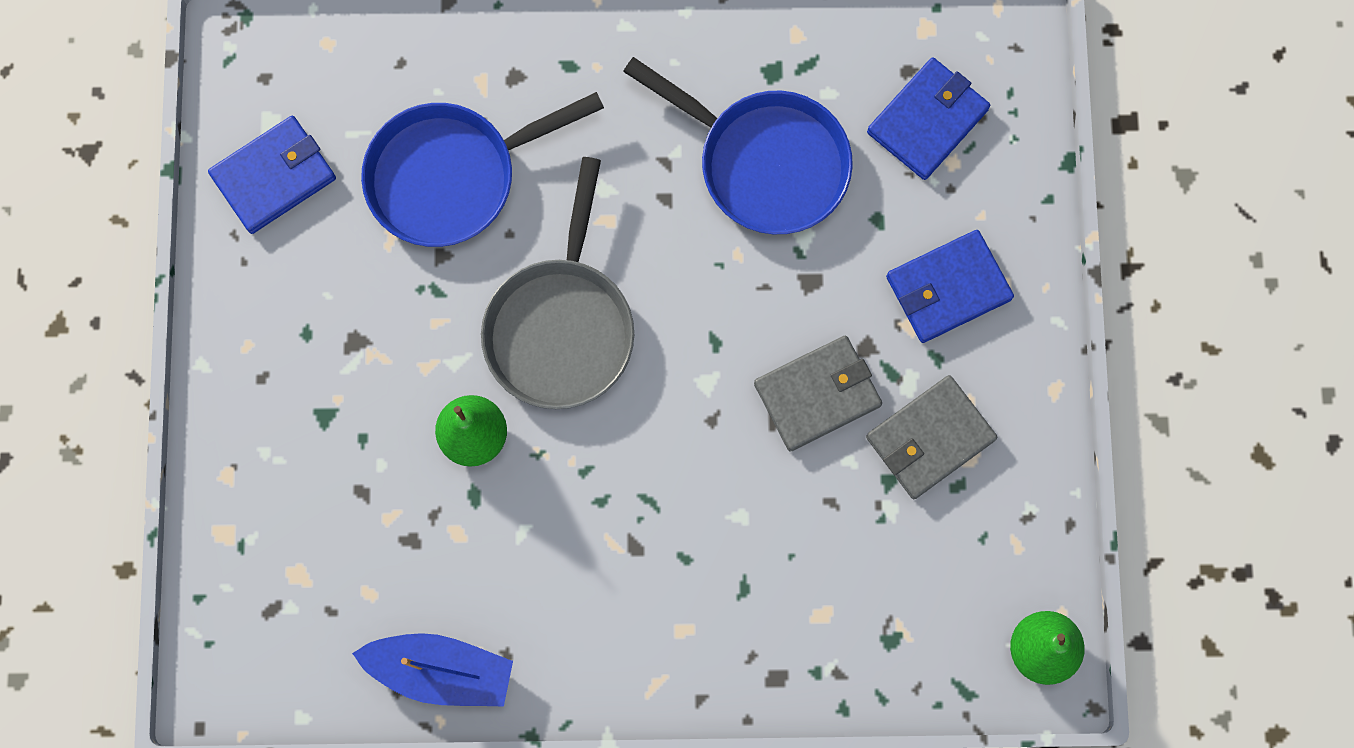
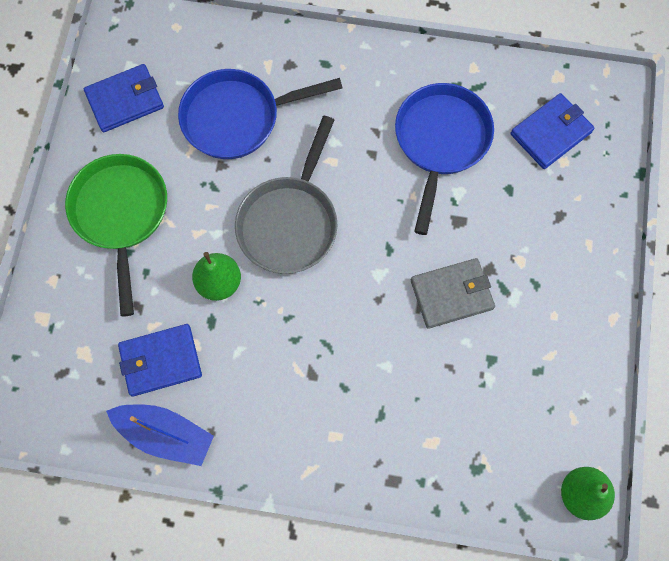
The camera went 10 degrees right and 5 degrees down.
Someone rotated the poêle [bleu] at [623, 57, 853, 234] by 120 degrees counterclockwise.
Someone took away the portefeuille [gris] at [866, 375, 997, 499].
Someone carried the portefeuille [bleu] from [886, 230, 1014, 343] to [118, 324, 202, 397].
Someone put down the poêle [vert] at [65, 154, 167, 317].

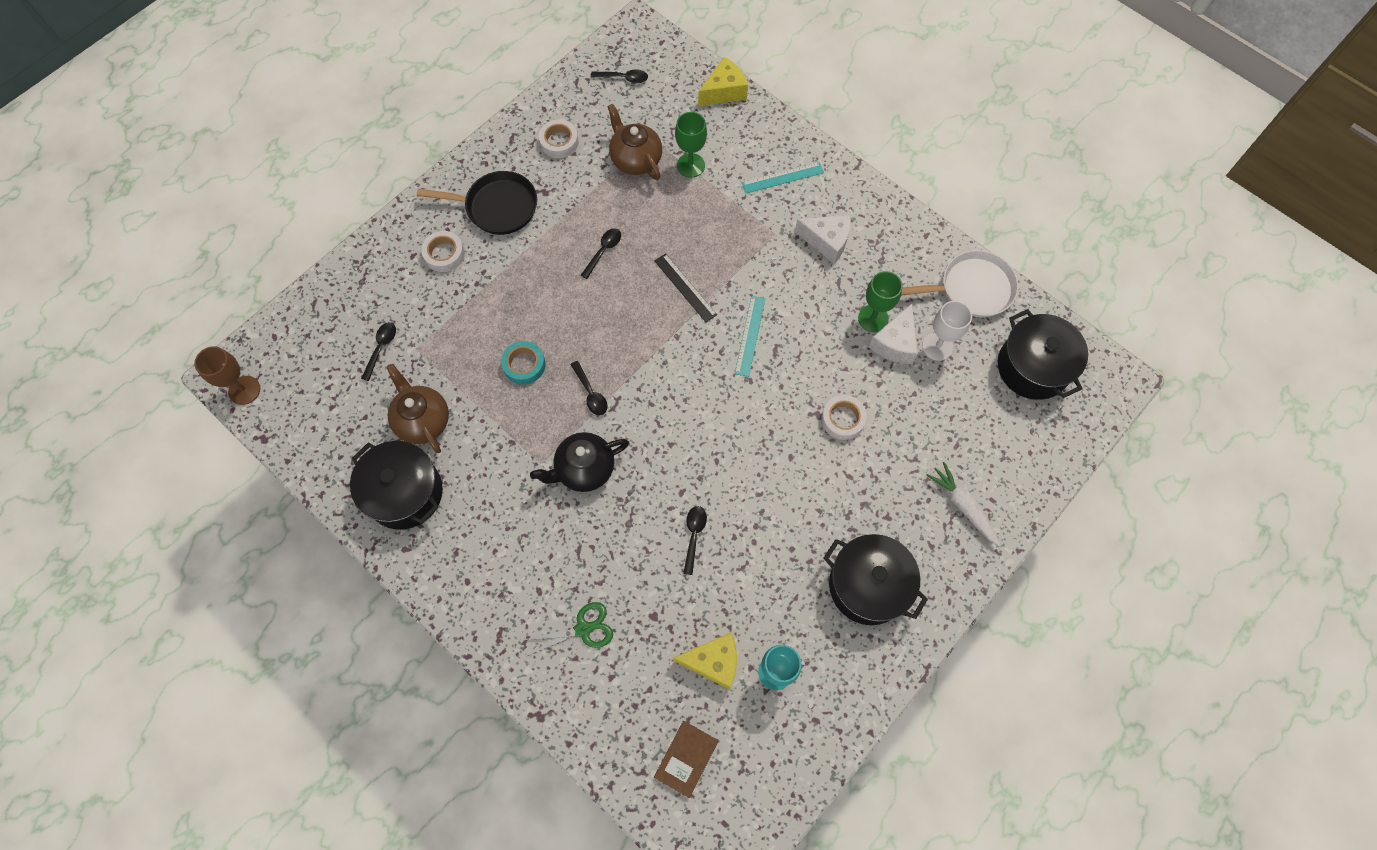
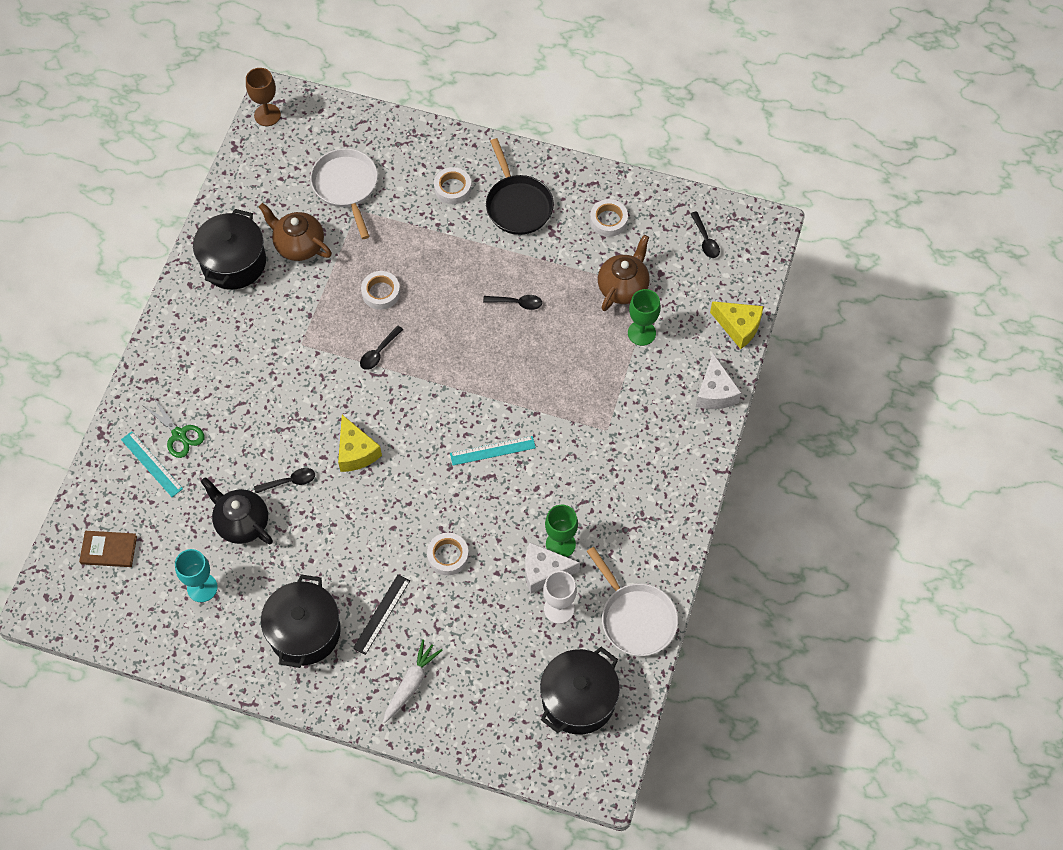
The camera went 65 degrees right and 5 degrees down.
Someone swapped the cuillère [noir] at [361, 322, 396, 381] for the poêle [blanc] at [310, 148, 378, 239].
Someone rotated the théière [marron] at [387, 364, 449, 453] by 90 degrees counterclockwise.
Someone repainted the ruban adhésif [turquoise] at [501, 341, 545, 385], which became the ruban adhésif [blanc] at [361, 271, 400, 310].
Someone carried the théière [noir] from [530, 432, 629, 492] to [201, 477, 273, 545].
Someone carried the règle [noir] from [654, 253, 717, 322] to [353, 574, 410, 655].
Someone carried the fromage [jaune] from [673, 632, 737, 689] to [338, 415, 382, 472].
Someone carried the règle [turquoise] from [742, 162, 824, 193] to [121, 431, 183, 497].
Someone carried the fromage [blanc] from [795, 215, 851, 264] to [696, 354, 741, 409].

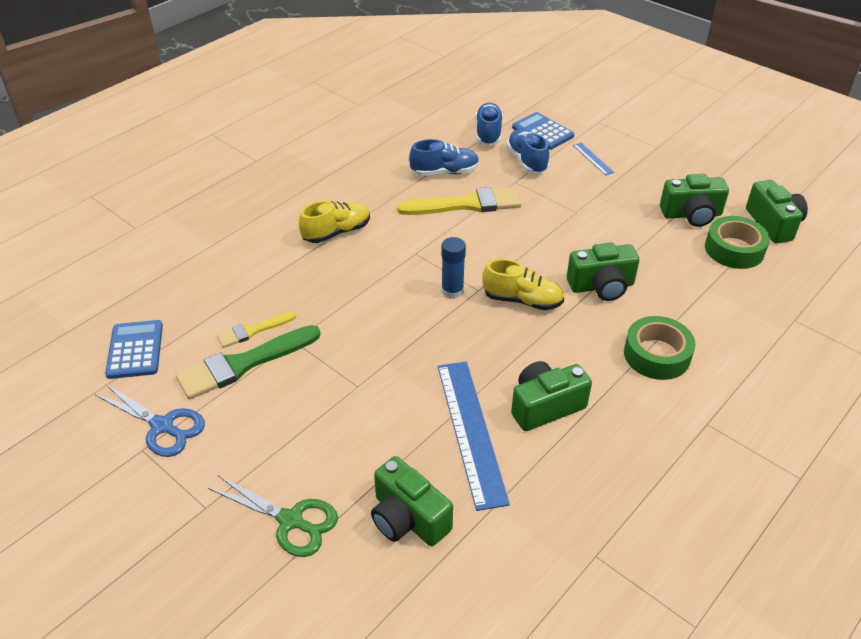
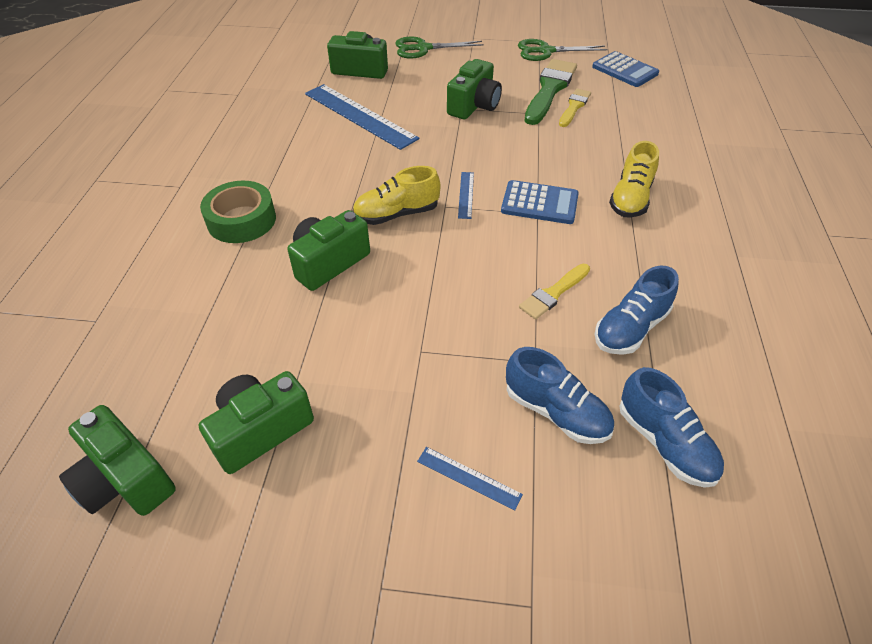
The camera went 145 degrees right and 5 degrees up.
Someone repainted the ciseaux [bleu] at [95, 384, 205, 457], which became the ciseaux [vert] at [518, 39, 608, 61].
Someone scaled the pinceau [jaune] at [397, 187, 521, 215] by 0.56.
Someone swapped the bâton de colle [bleu] at [441, 237, 466, 299] for the règle [bleu] at [458, 172, 474, 219].
Someone carried the appareil photo [vert] from [511, 361, 592, 431] to [447, 59, 502, 119].
Someone carried the calculatrice [bleu] from [512, 112, 574, 150] to [501, 180, 579, 224].
Someone took away the ruban adhésif [vert] at [705, 216, 770, 269].

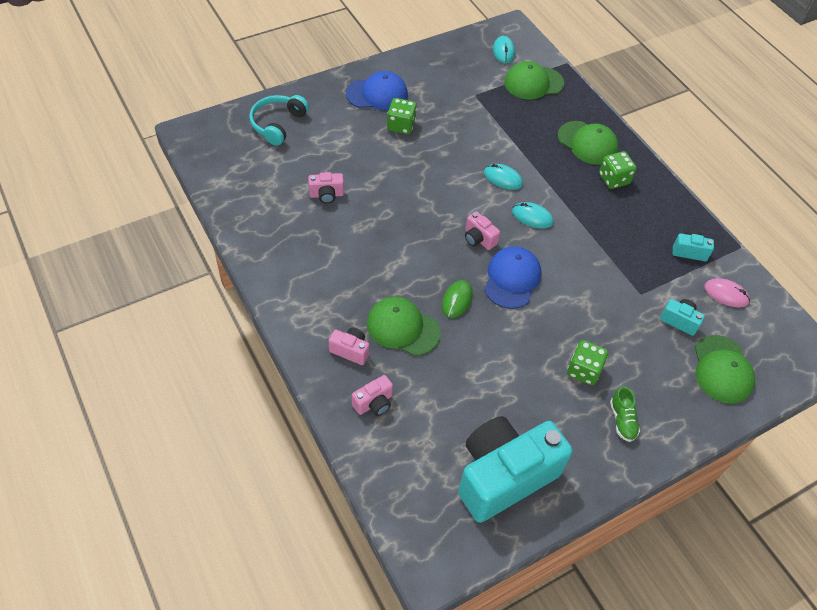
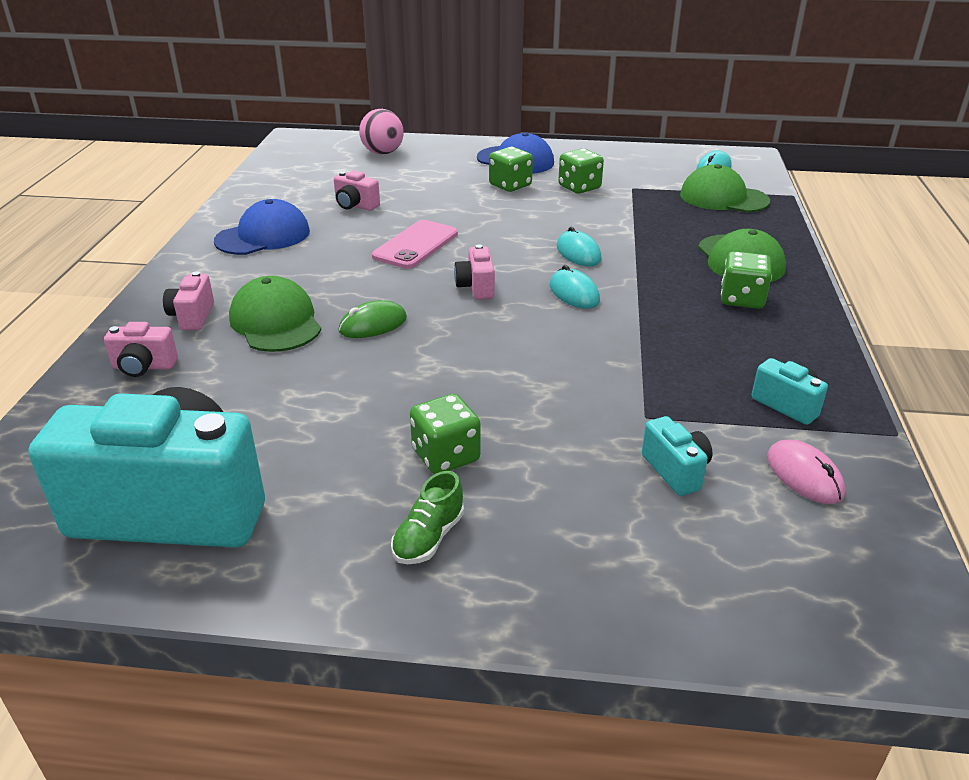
The camera went 40 degrees right and 20 degrees down.
Someone swapped the casque audio [turquoise] at [249, 95, 309, 146] for the balle [rose] at [359, 109, 404, 155].
Someone rotated the appareil photo [rose] at [329, 328, 369, 365] by 150 degrees counterclockwise.
Someone carried the casquette [bleu] from [484, 247, 541, 309] to [214, 199, 310, 255].
Someone took away the casquette [vert] at [695, 335, 755, 404].
Someone put down the téléphone [rose] at [372, 220, 458, 269].
Someone put down the dé [vert] at [558, 148, 604, 194].

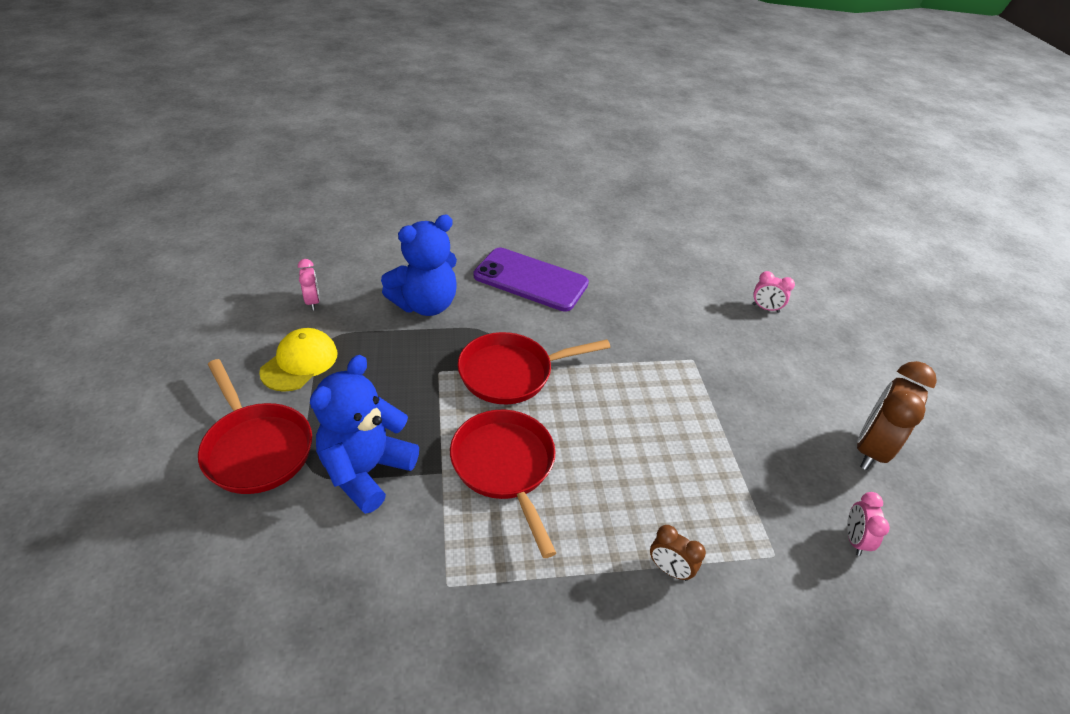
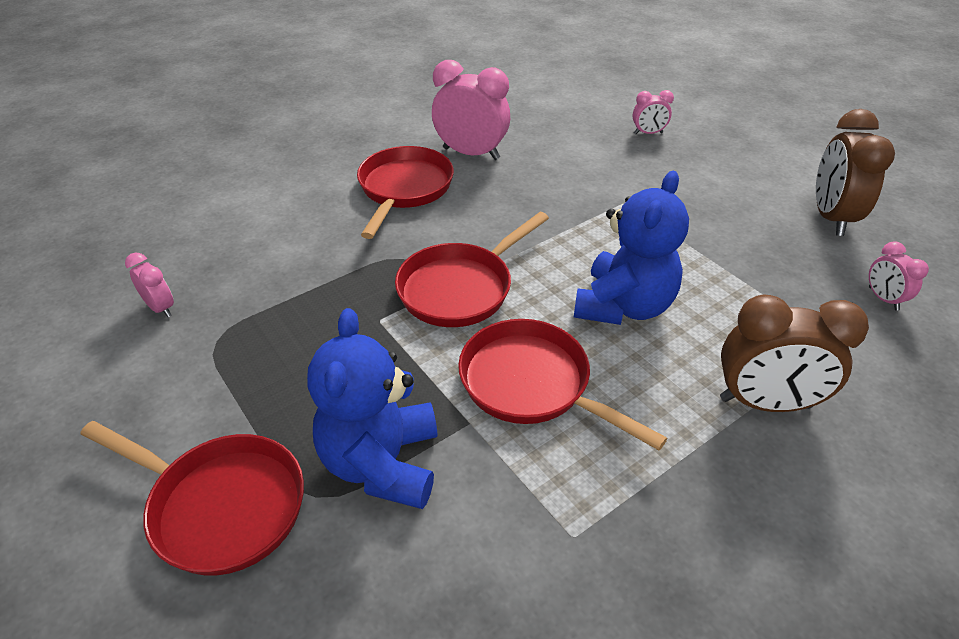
The camera went 25 degrees left and 0 degrees up.
Someone took away the casquette [jaune] at [259, 328, 337, 392].
Someone carried the ours en peluche [bleu] from [381, 215, 457, 316] to [574, 171, 689, 325].
Someone swapped the téléphone [violet] at [474, 248, 589, 312] for the poêle [rouge] at [357, 146, 454, 239].
Someone scaled the réveil [marron] at [650, 525, 706, 581] by 1.97.
Someone put down the réveil [rose] at [432, 60, 510, 160].

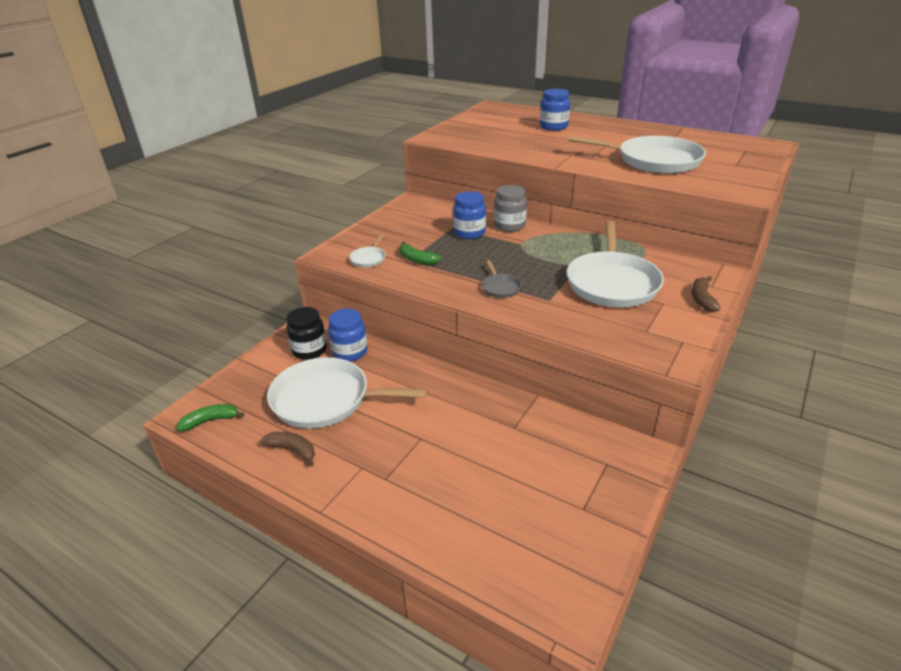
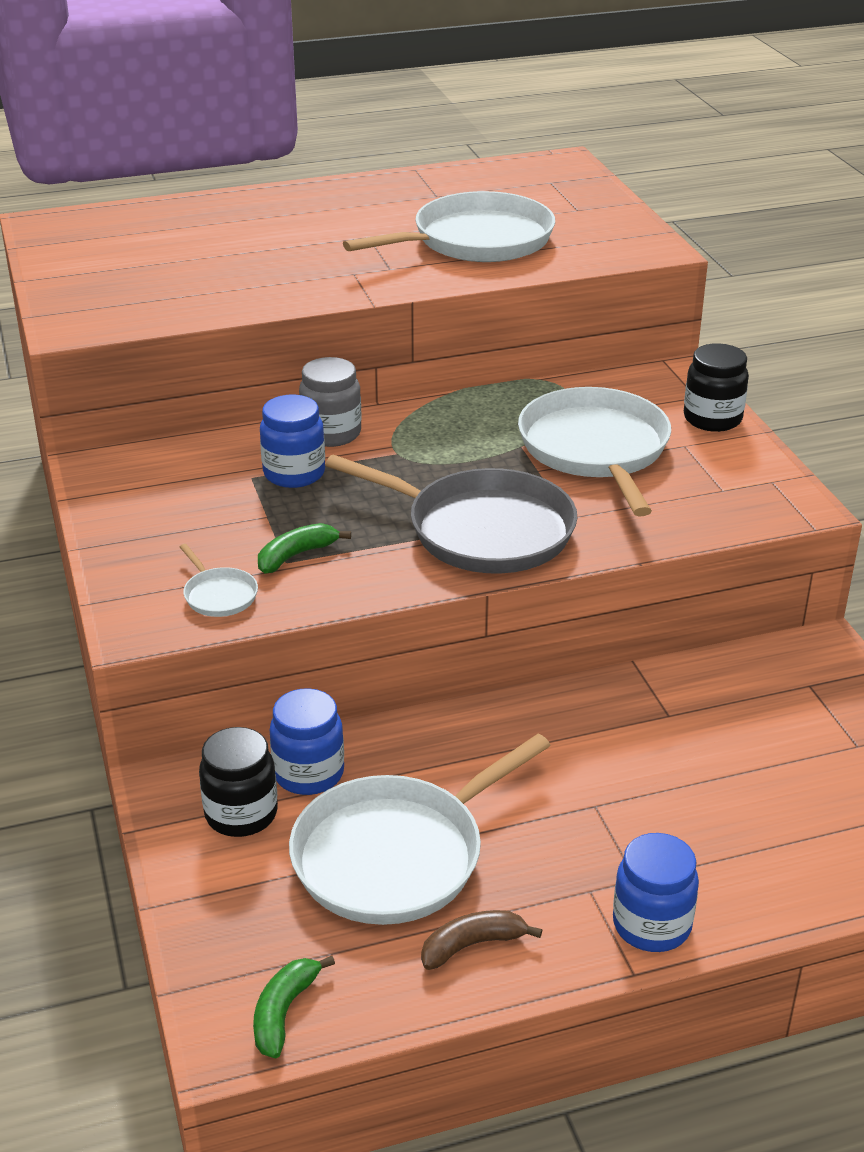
The camera went 50 degrees left and 0 degrees up.
Someone rotated the banane [vert] at [400, 241, 441, 265] by 150 degrees clockwise.
Someone scaled the poêle [gris] at [482, 260, 521, 298] by 2.37.
Someone carried the bocal [bleu] from [540, 89, 570, 131] to [613, 833, 699, 952].
Someone rotated the poêle [blanc] at [567, 221, 664, 307] by 150 degrees counterclockwise.
Someone swapped the banane [marron] at [692, 276, 721, 312] for the bocal [noir] at [684, 343, 749, 432].

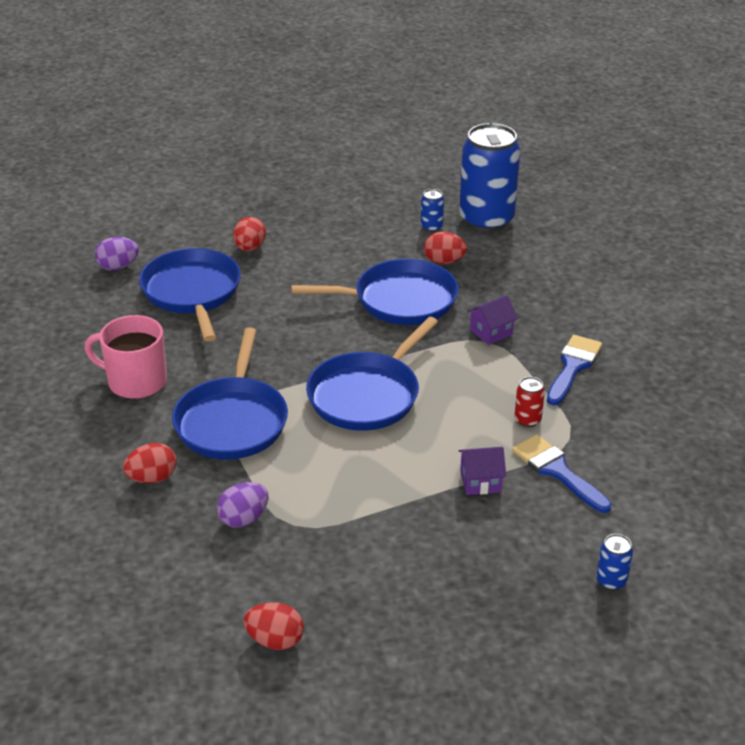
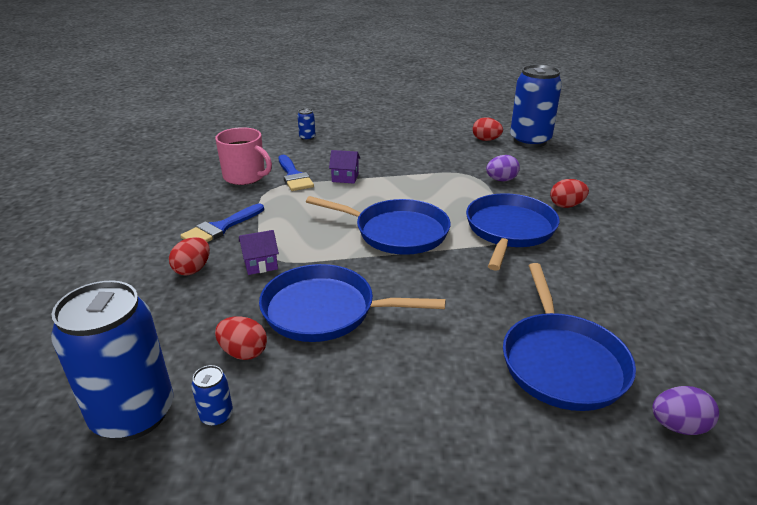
The camera went 165 degrees left and 5 degrees down.
Someone carried the tasse [rose] from [84, 315, 167, 399] to [215, 127, 272, 185].
Someone carried the œuf [rouge] from [233, 217, 266, 251] to [169, 237, 210, 276].
Someone rotated the poêle [bleu] at [306, 317, 438, 431] by 60 degrees clockwise.
Someone took away the canette [rouge] at [515, 377, 545, 427].
Someone put down the canette [bleu] at [510, 65, 562, 148].

